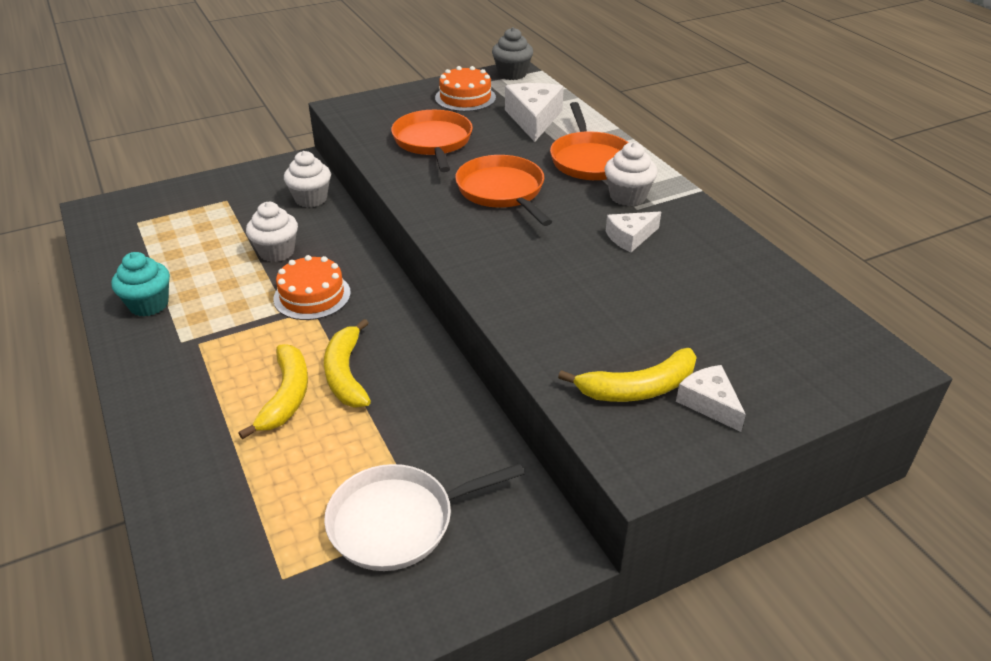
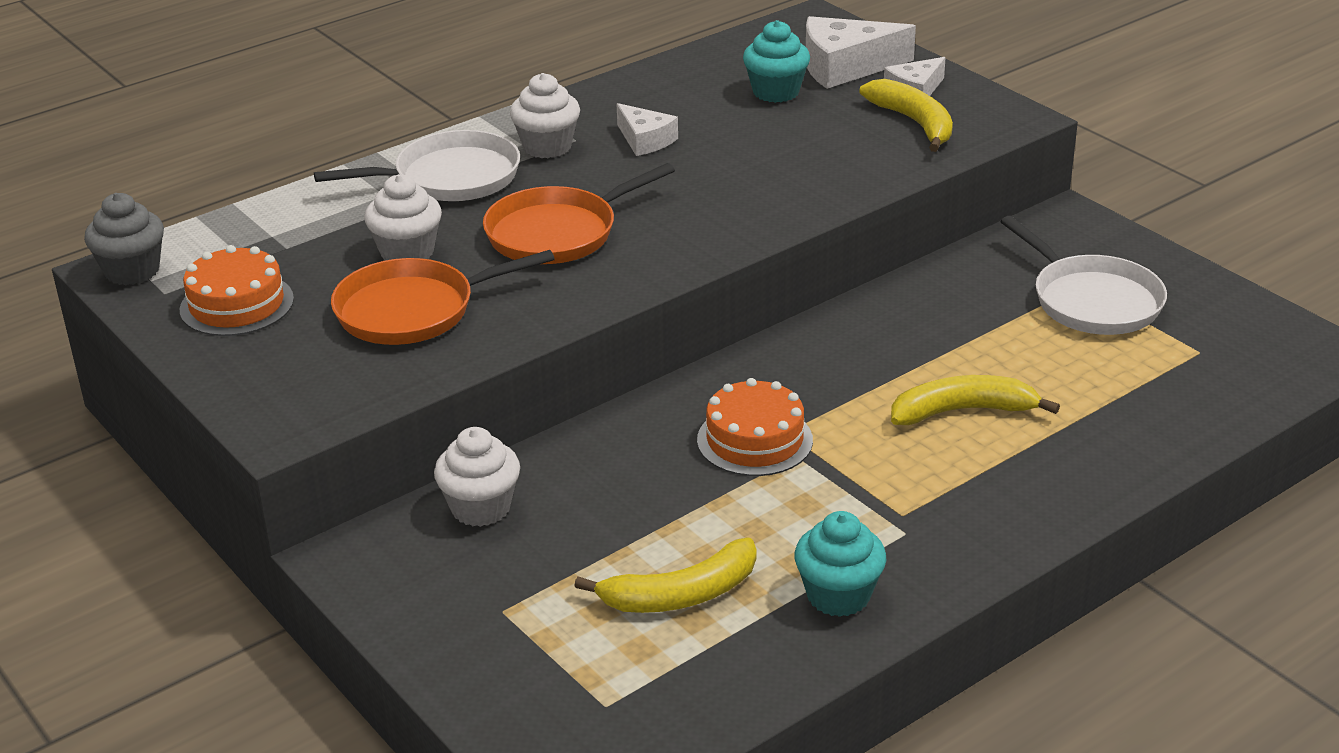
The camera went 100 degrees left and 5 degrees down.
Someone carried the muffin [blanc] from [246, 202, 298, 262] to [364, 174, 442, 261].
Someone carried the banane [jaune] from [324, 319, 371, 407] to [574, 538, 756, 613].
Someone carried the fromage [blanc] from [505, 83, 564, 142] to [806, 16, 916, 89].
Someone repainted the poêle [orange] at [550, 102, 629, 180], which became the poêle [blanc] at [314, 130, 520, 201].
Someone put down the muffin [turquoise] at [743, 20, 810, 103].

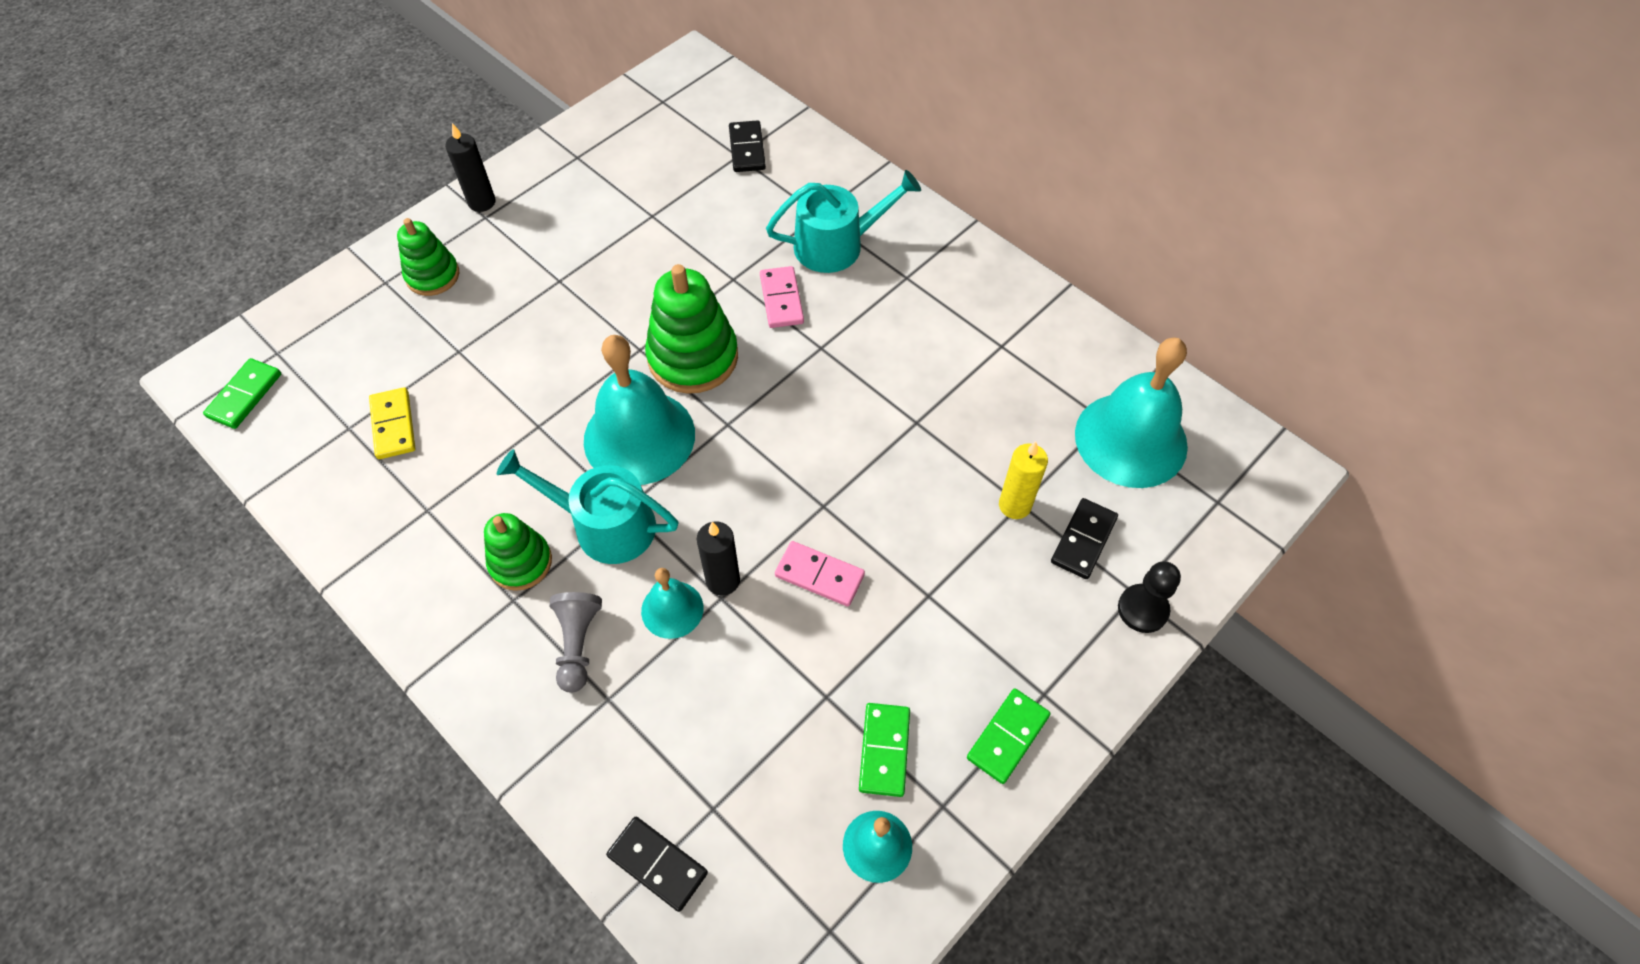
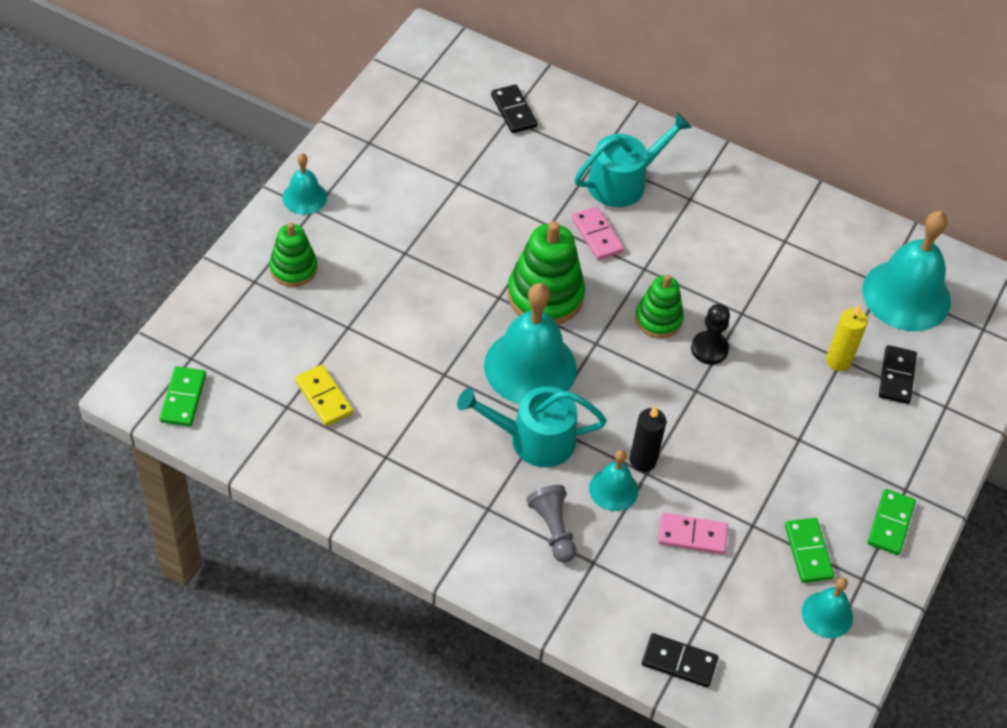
The camera went 20 degrees left and 5 degrees down.
Someone swapped the bougie [noir] at [445, 123, 496, 212] for the cloche [turquoise] at [282, 154, 327, 215].
Someone carried the jouet à empiler [vert] from [484, 513, 552, 591] to [635, 275, 684, 338].
Someone carried the domino [rose] from [775, 541, 865, 606] to [658, 513, 728, 555].
Someone carried the pion [noir] from [1118, 561, 1181, 633] to [691, 304, 730, 365].

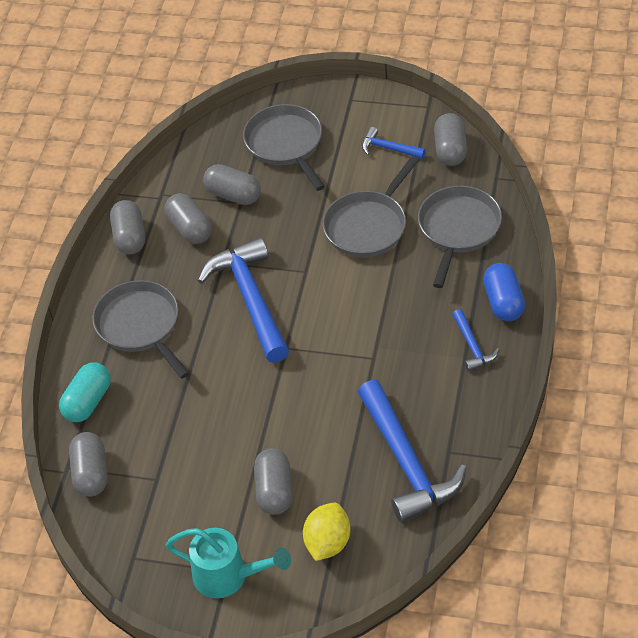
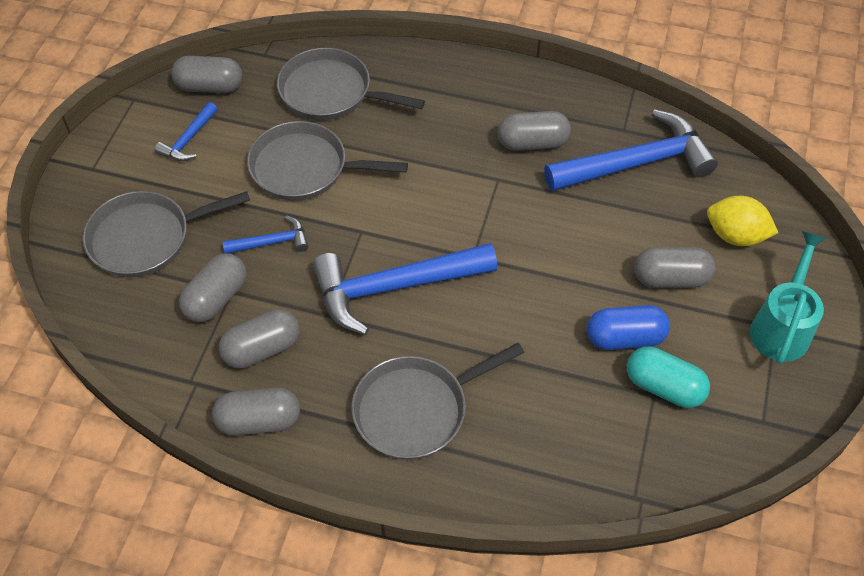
The camera went 90 degrees left and 5 degrees up.
Someone carried the gélule [turquoise] from [59, 362, 111, 422] to [627, 346, 710, 408].
Someone carried the gélule [gris] from [69, 432, 108, 497] to [498, 111, 571, 151].
Someone rotated the poêle [gris] at [323, 156, 419, 257] by 150 degrees clockwise.
Someone carried the marteau [bleu] from [452, 309, 499, 371] to [223, 215, 309, 254].
Someone carried the gélule [bleu] from [483, 263, 525, 321] to [587, 305, 670, 350].

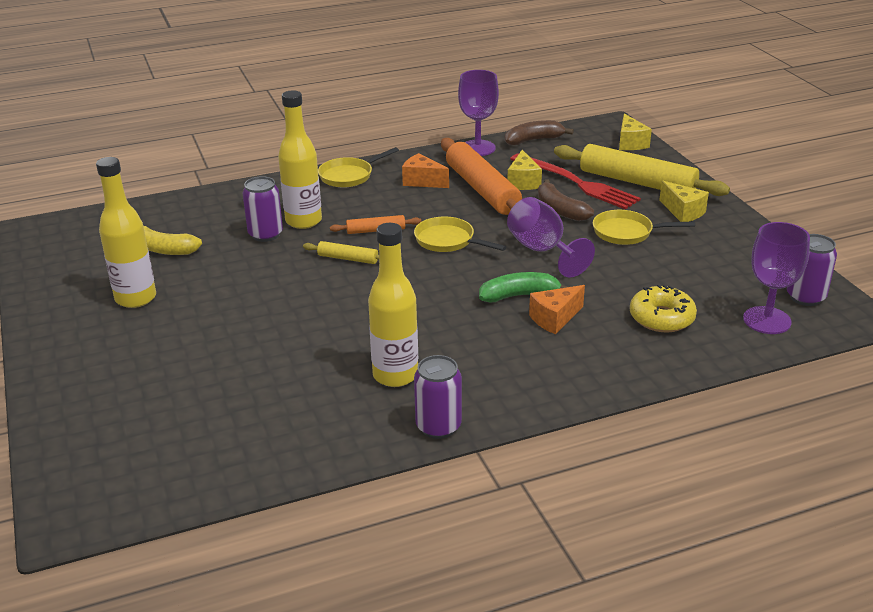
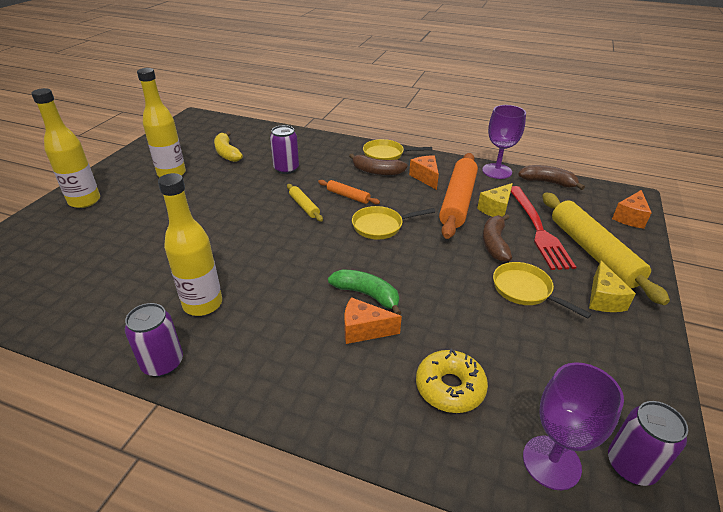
The camera went 40 degrees right and 5 degrees up.
Someone carried the bouteille [jaune] from [278, 90, 322, 229] to [31, 88, 100, 208].
Someone rotated the poêle [jaune] at [414, 216, 506, 252] by 90 degrees counterclockwise.
Someone took away the verre à pied [violet] at [507, 197, 595, 278].
Someone repainted the fromage [jaune] at [619, 113, 652, 150], which became the fromage [orange] at [612, 190, 652, 229].
Someone put down the banane [marron] at [349, 154, 408, 175].

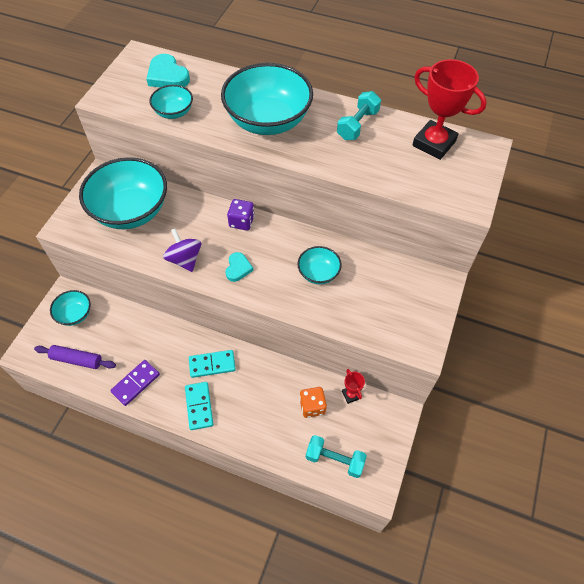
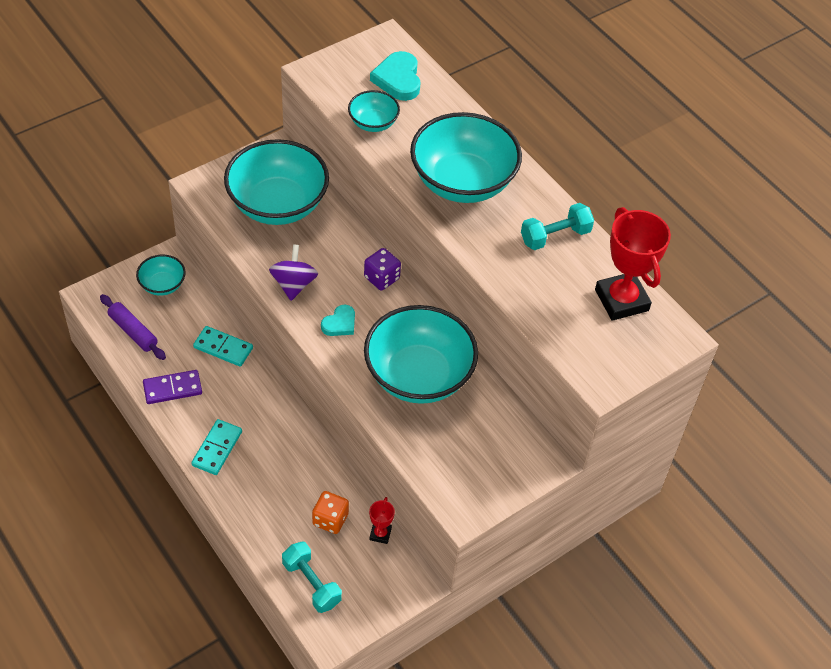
The camera went 30 degrees right and 5 degrees down.
Someone carried the domino [turquoise] from [189, 350, 236, 378] to [193, 326, 253, 367].
Someone scaled the bol [turquoise] at [297, 246, 342, 284] by 2.06.

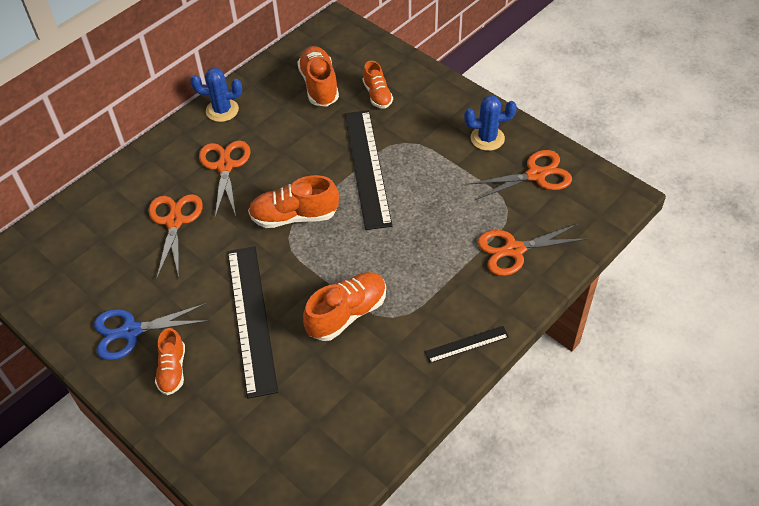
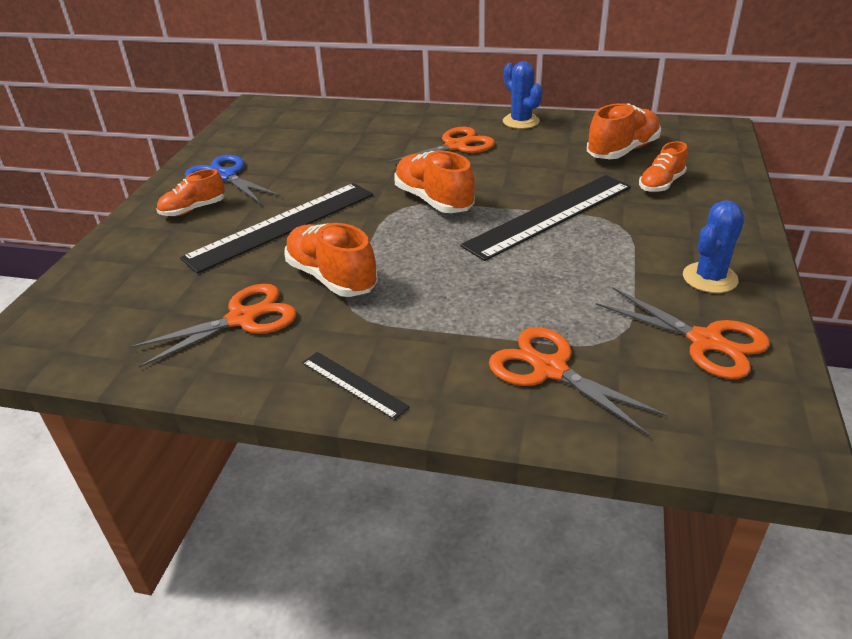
The camera went 60 degrees right and 15 degrees down.
Someone carried the ciseaux [orange] from [148, 194, 203, 278] to [129, 284, 297, 368].
Someone rotated the chaussure [orange] at [303, 272, 386, 341] by 150 degrees counterclockwise.
Someone rotated the cactus [bleu] at [464, 95, 517, 151] by 75 degrees clockwise.

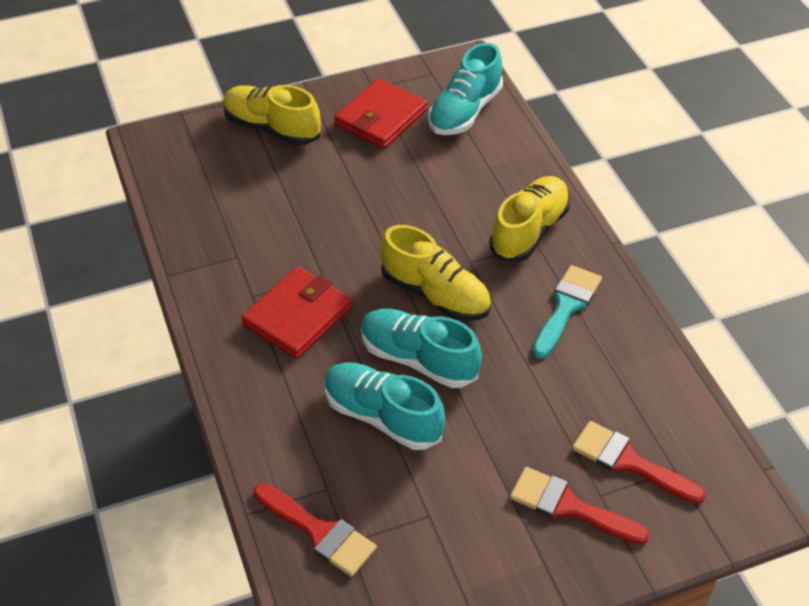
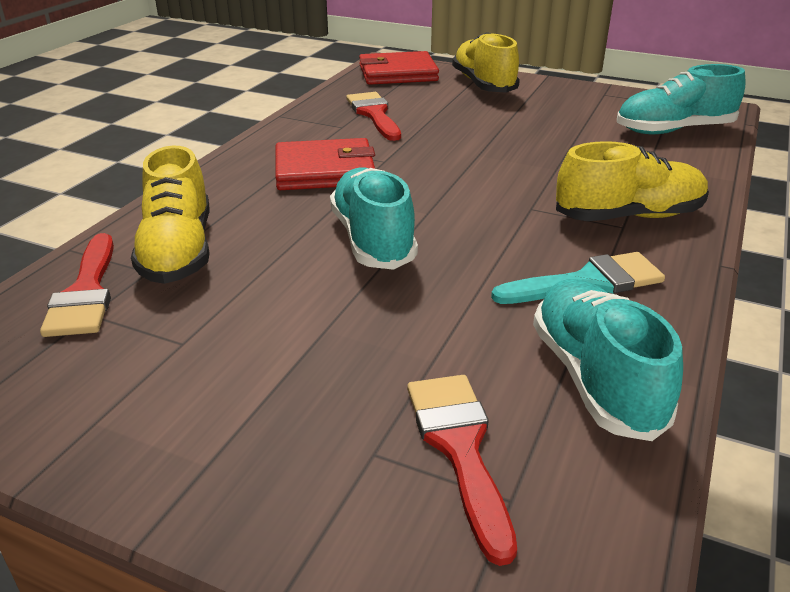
The camera went 45 degrees right and 15 degrees down.
Someone carried the chaussure [turquoise] from [324, 362, 445, 450] to [533, 279, 683, 441].
Someone carried the portefeuille [rouge] from [334, 78, 428, 149] to [359, 51, 439, 85].
Someone carried the chaussure [jaune] from [381, 225, 491, 321] to [131, 146, 210, 284].
Someone carried the pinceau [rouge] from [510, 467, 649, 545] to [346, 92, 401, 141].

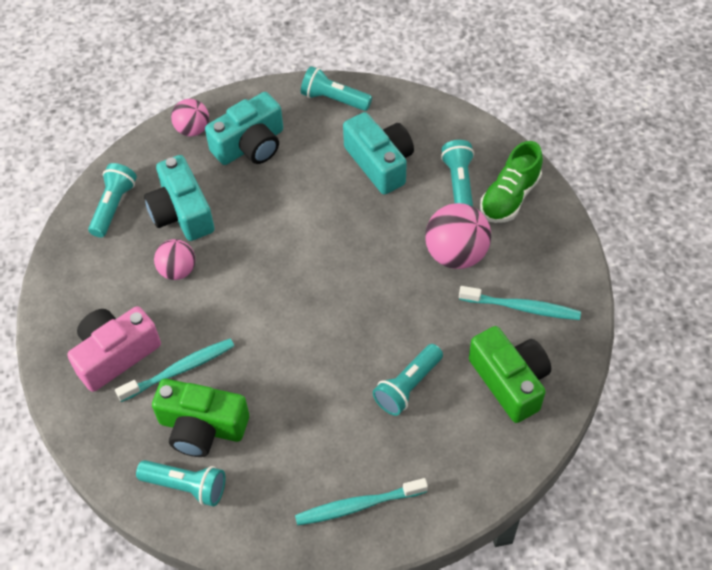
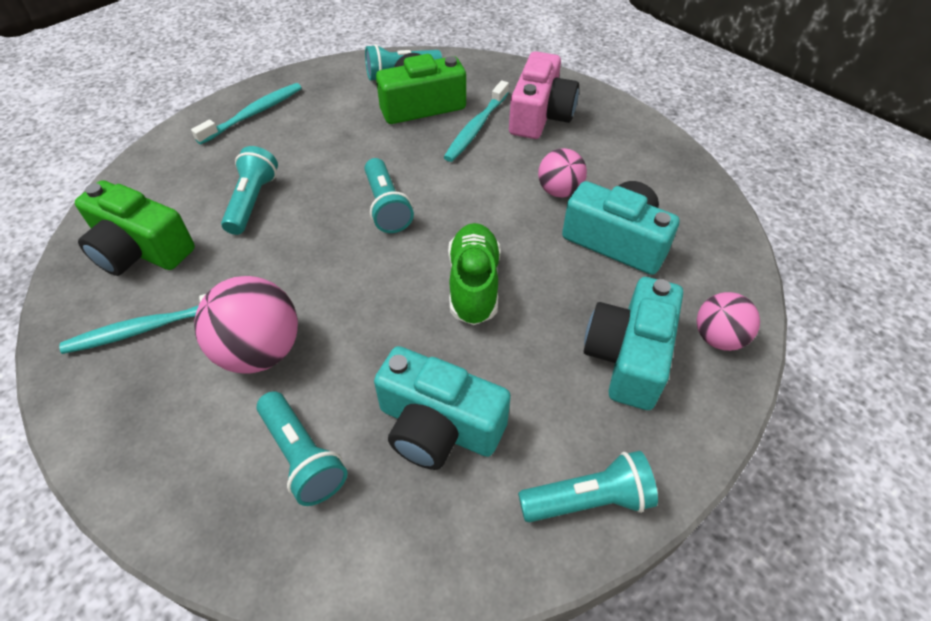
The camera went 145 degrees right and 5 degrees down.
Someone carried the lampe de poche [turquoise] from [88, 163, 137, 237] to [364, 158, 414, 233].
Someone carried the chaussure [vert] from [480, 141, 543, 223] to [448, 223, 500, 325].

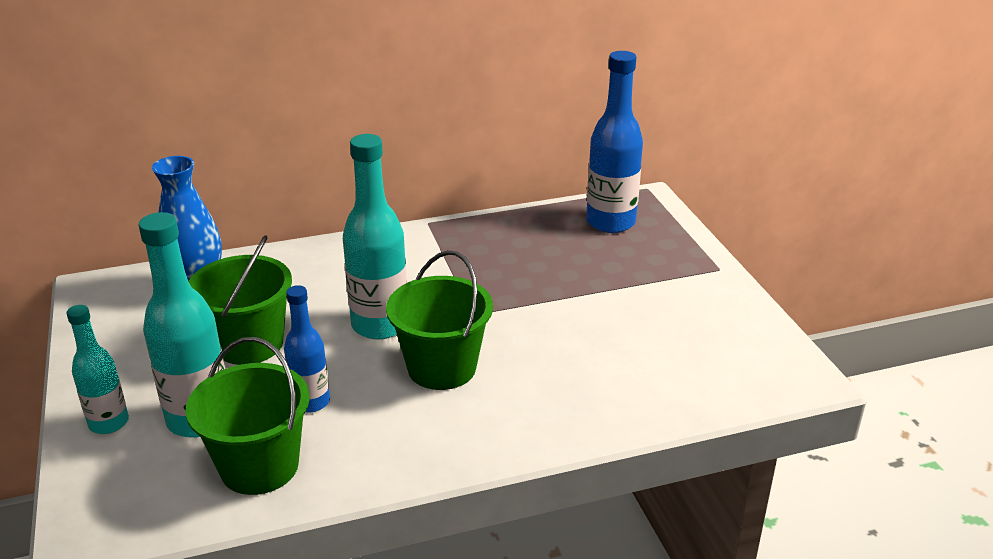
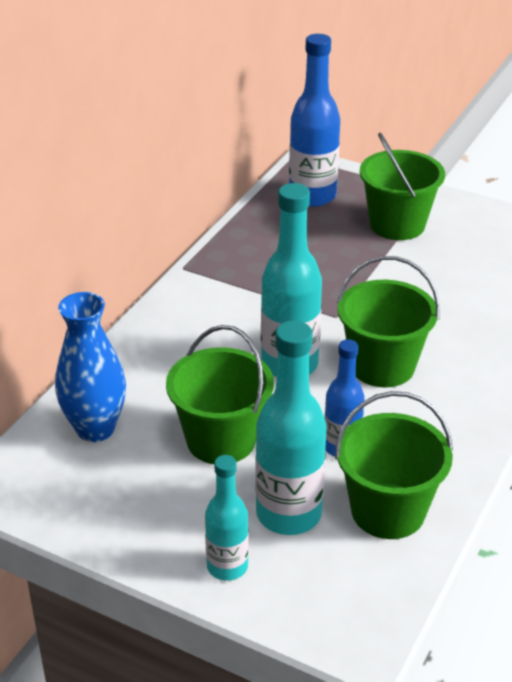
The camera went 45 degrees left and 5 degrees up.
Someone put down the seau [vert] at [360, 133, 445, 240].

